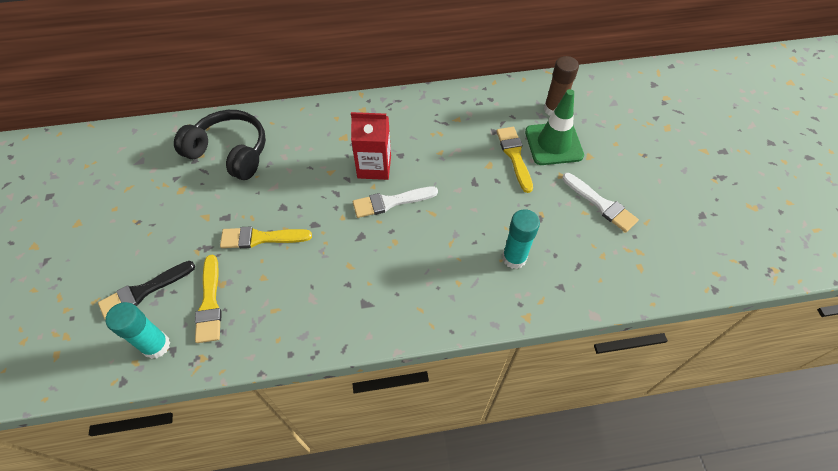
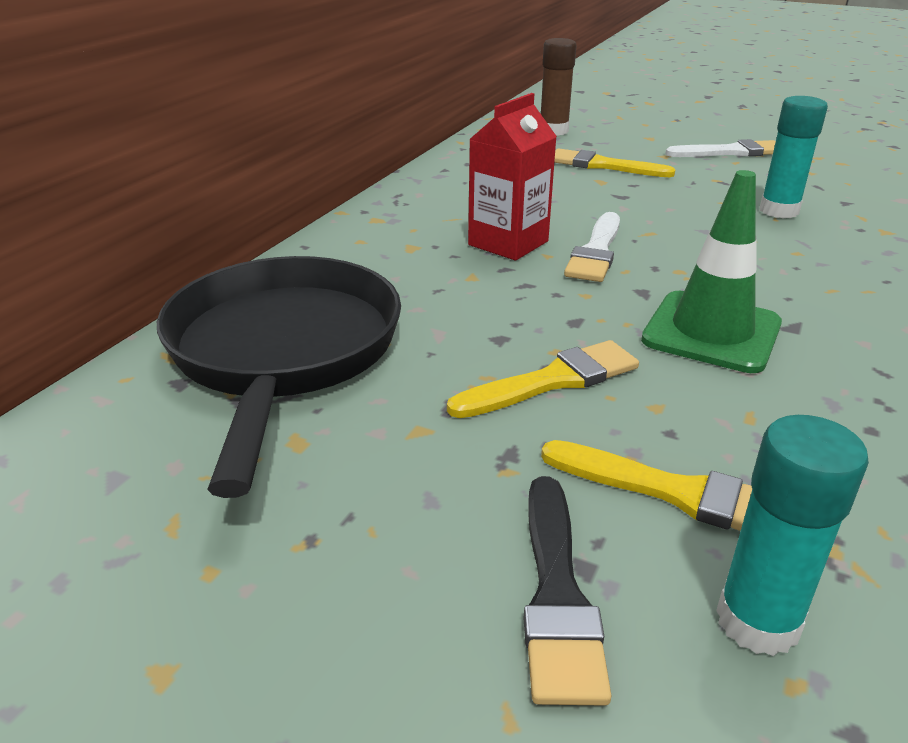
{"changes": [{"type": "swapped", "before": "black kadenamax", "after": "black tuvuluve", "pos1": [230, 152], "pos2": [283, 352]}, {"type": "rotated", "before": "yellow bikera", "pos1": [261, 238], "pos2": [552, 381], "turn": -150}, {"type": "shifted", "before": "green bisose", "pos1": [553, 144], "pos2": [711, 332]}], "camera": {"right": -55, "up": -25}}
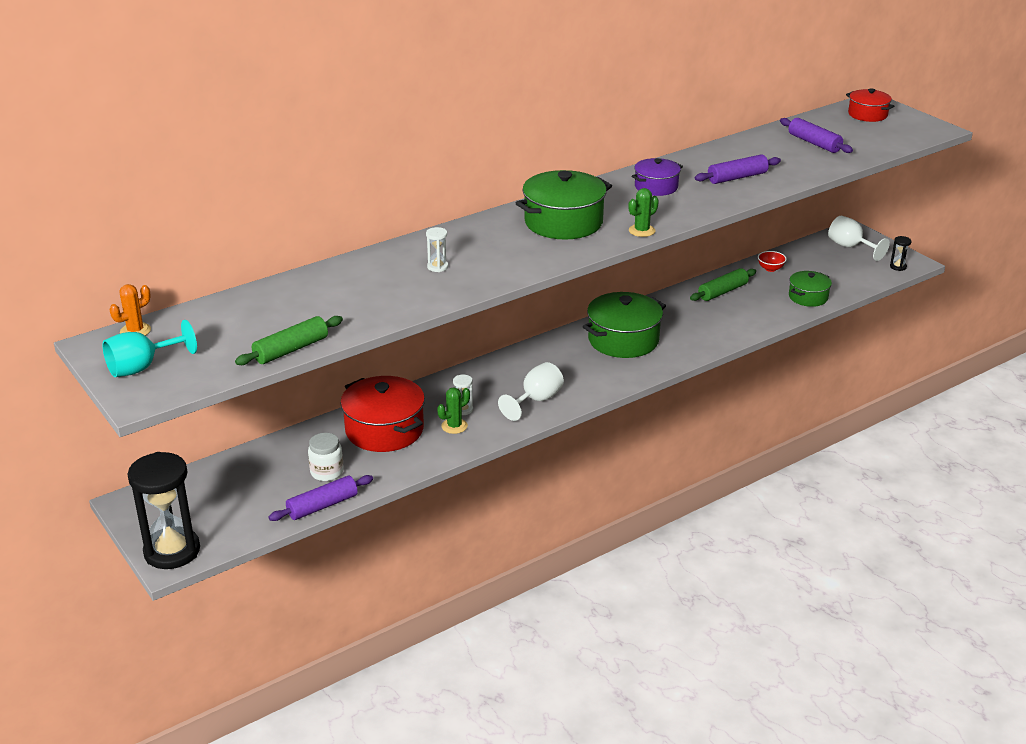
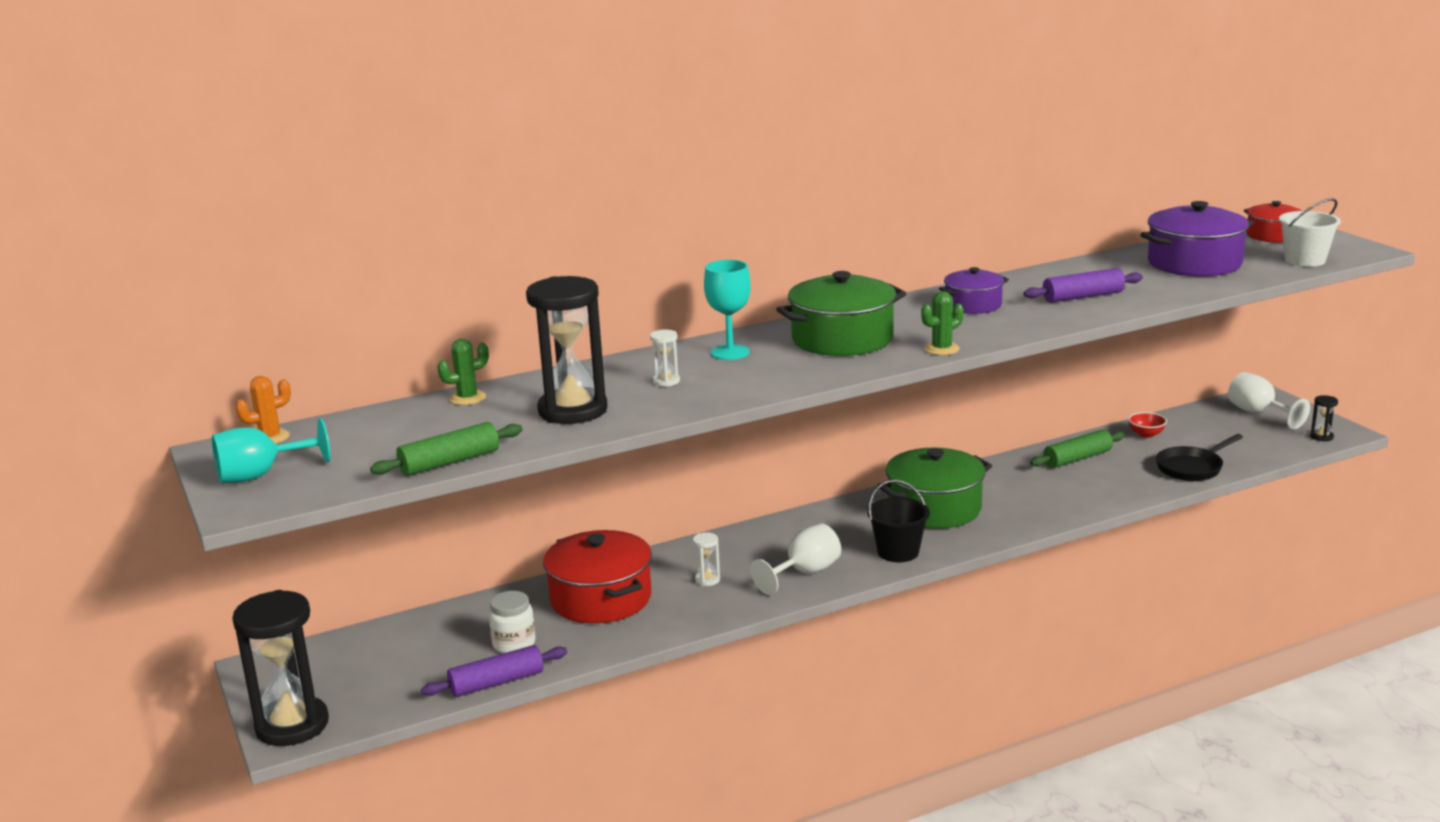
{"changes": [{"type": "shifted", "before": "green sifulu", "pos1": [454, 426], "pos2": [467, 398]}, {"type": "new", "after": "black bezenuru", "pos2": [573, 411]}, {"type": "new", "after": "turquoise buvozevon", "pos2": [730, 352]}, {"type": "new", "after": "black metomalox", "pos2": [898, 552]}, {"type": "swapped", "before": "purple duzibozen", "after": "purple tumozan", "pos1": [814, 143], "pos2": [1194, 263]}, {"type": "swapped", "before": "green tumozan", "after": "black tuvuluve", "pos1": [808, 297], "pos2": [1192, 468]}, {"type": "new", "after": "white metomalox", "pos2": [1304, 260]}], "camera": {"right": 10, "up": -10}}
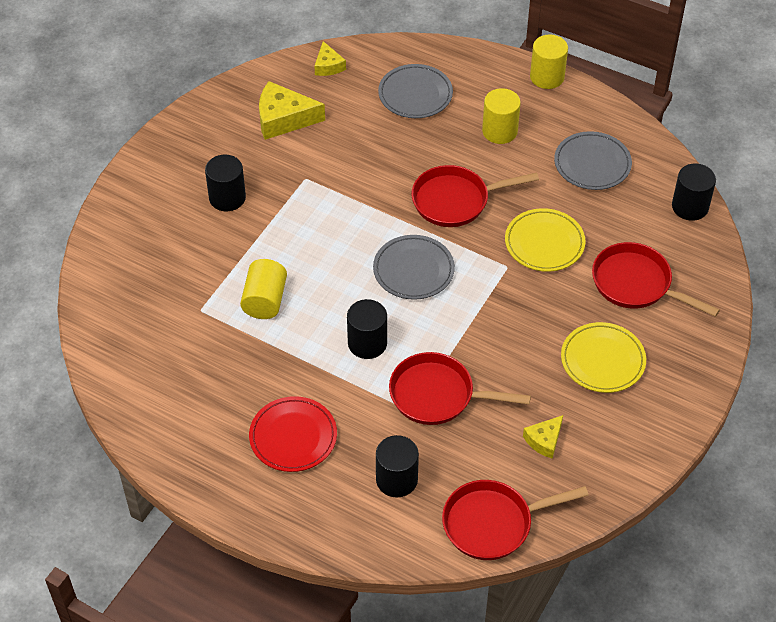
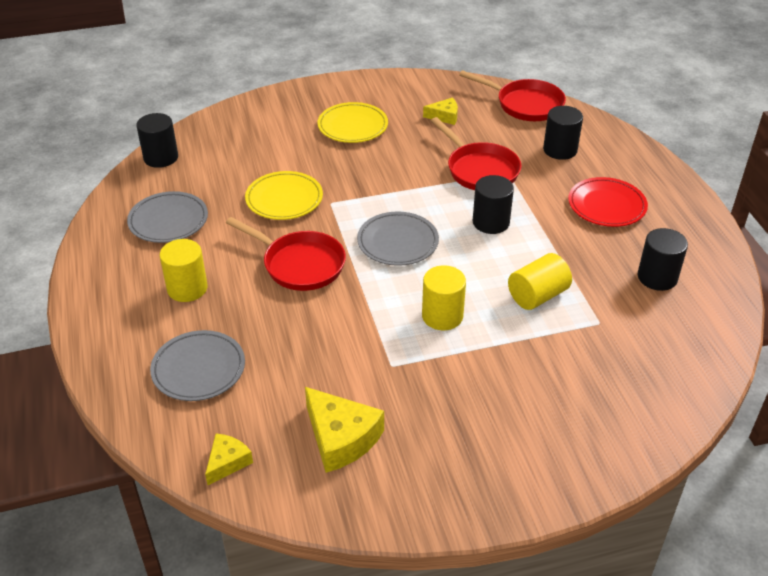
{"changes": [{"type": "shifted", "before": "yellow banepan", "pos1": [547, 77], "pos2": [442, 316]}, {"type": "shifted", "before": "black banepan", "pos1": [227, 198], "pos2": [657, 277]}, {"type": "gone", "before": "red tuvuluve", "pos1": [636, 284]}], "camera": {"right": -135, "up": -10}}
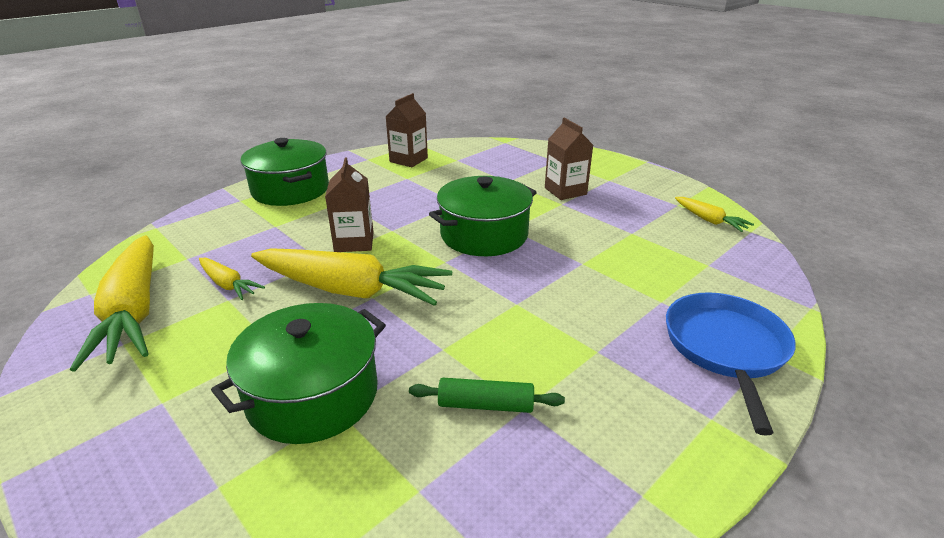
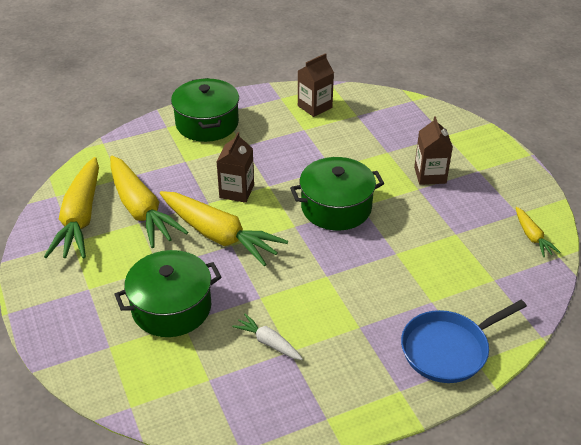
{"changes": [{"type": "scaled", "before": "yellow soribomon", "pos1": [228, 285], "pos2": [141, 210], "scale": 2.1}, {"type": "swapped", "before": "green duzibozen", "after": "white soribomon", "pos1": [485, 404], "pos2": [268, 342]}, {"type": "rotated", "before": "blue tuvuluve", "pos1": [725, 348], "pos2": [448, 349], "turn": -150}], "camera": {"right": 20, "up": 10}}
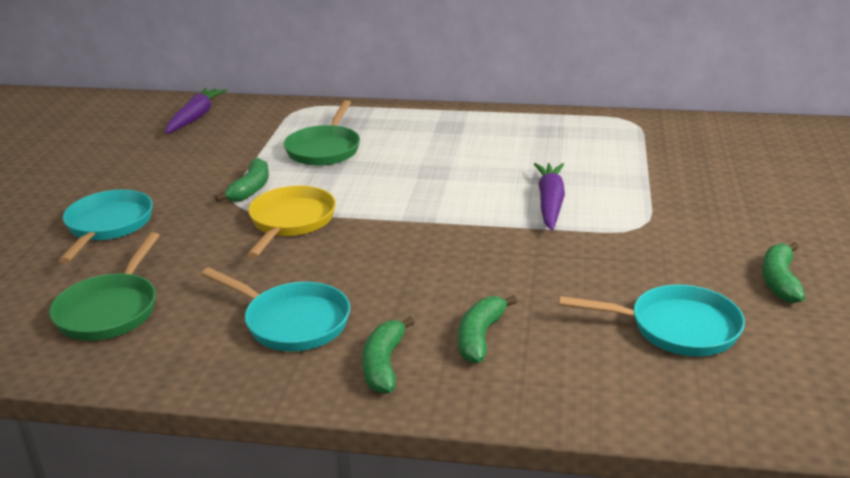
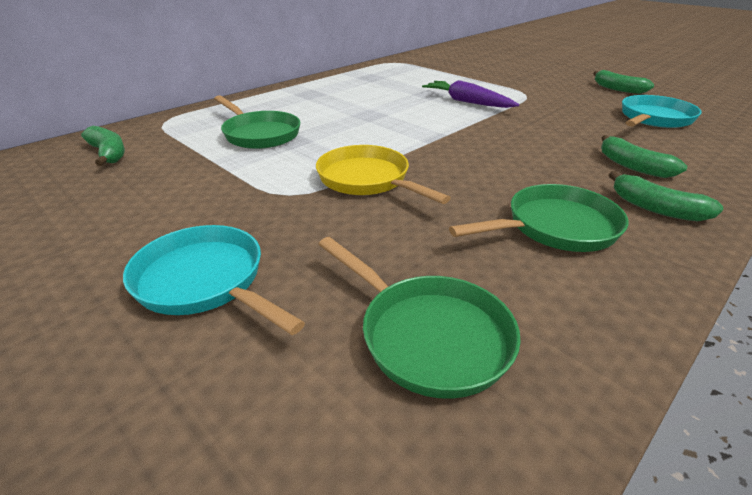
{"changes": [{"type": "shifted", "before": "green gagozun", "pos1": [250, 189], "pos2": [108, 153]}, {"type": "repainted", "before": "turquoise tuvuluve", "after": "green tuvuluve", "pos1": [292, 322], "pos2": [555, 227]}, {"type": "gone", "before": "purple soribomon", "pos1": [196, 117]}], "camera": {"right": -55, "up": 5}}
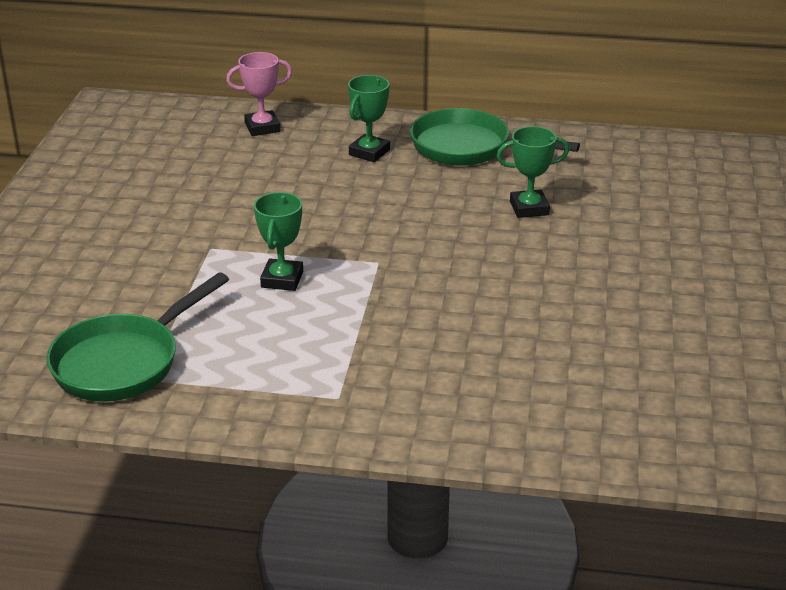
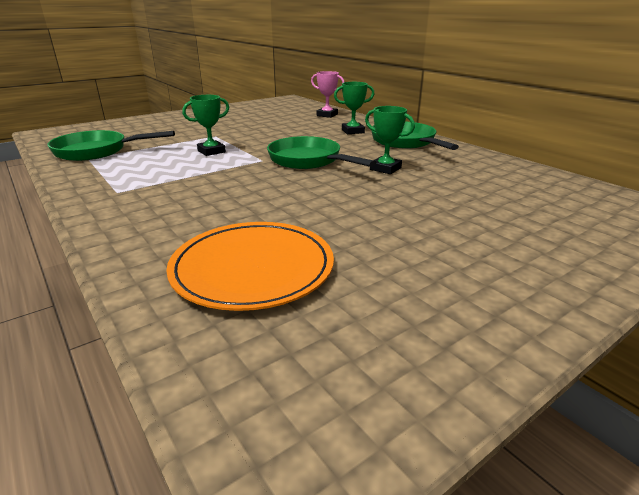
{"changes": [{"type": "new", "after": "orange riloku", "pos2": [252, 268]}, {"type": "new", "after": "green tuvuluve", "pos2": [308, 160]}], "camera": {"right": 45, "up": -5}}
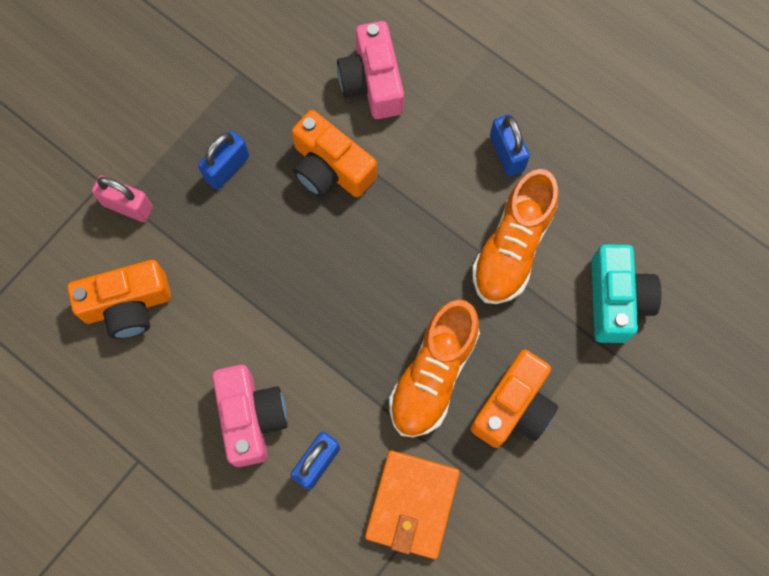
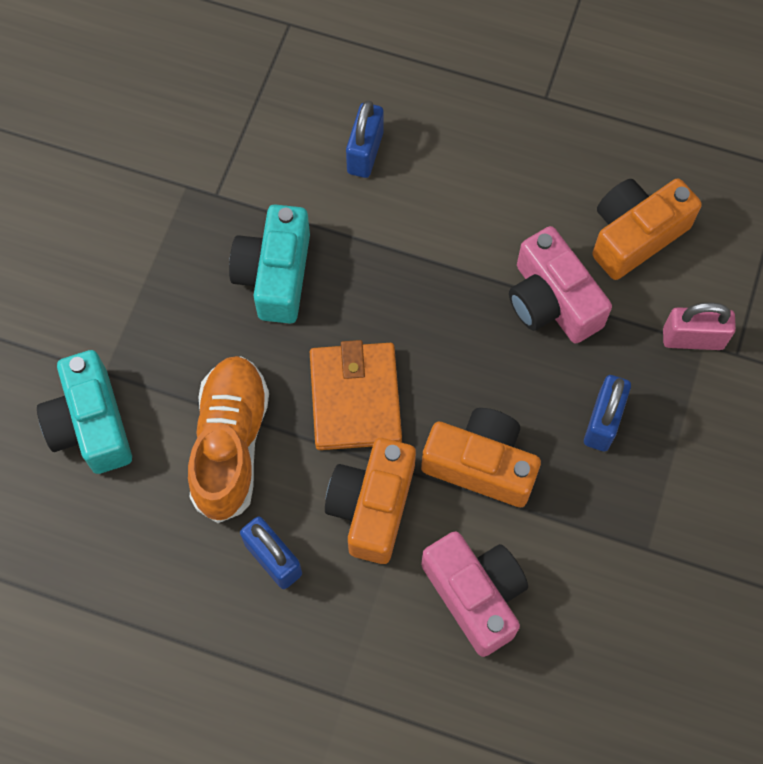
{"changes": [{"type": "swapped", "before": "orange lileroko", "after": "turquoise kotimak", "pos1": [433, 375], "pos2": [275, 275]}, {"type": "shifted", "before": "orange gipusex", "pos1": [412, 505], "pos2": [355, 398]}, {"type": "shifted", "before": "orange kotimak", "pos1": [514, 407], "pos2": [372, 506]}, {"type": "shifted", "before": "pink kotimak", "pos1": [251, 418], "pos2": [552, 301]}], "camera": {"right": 160, "up": -5}}
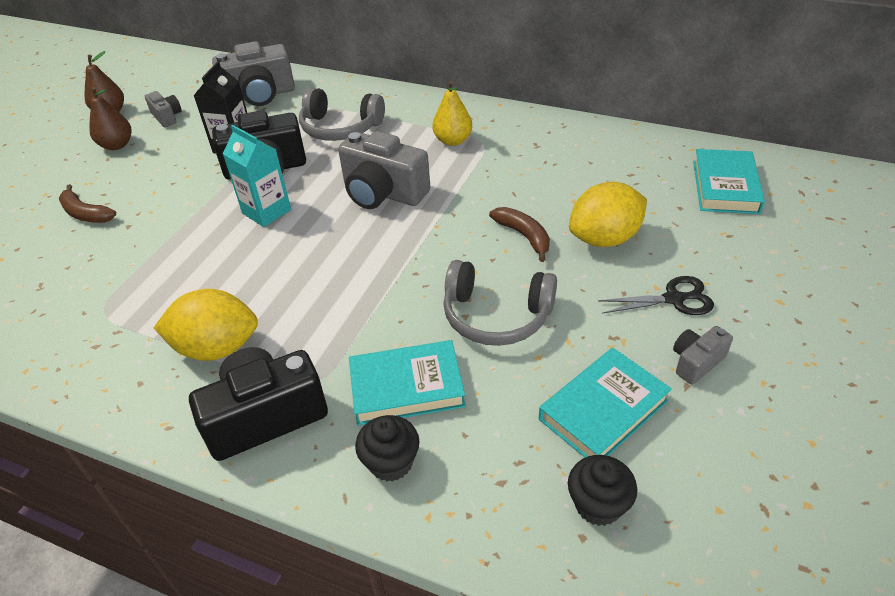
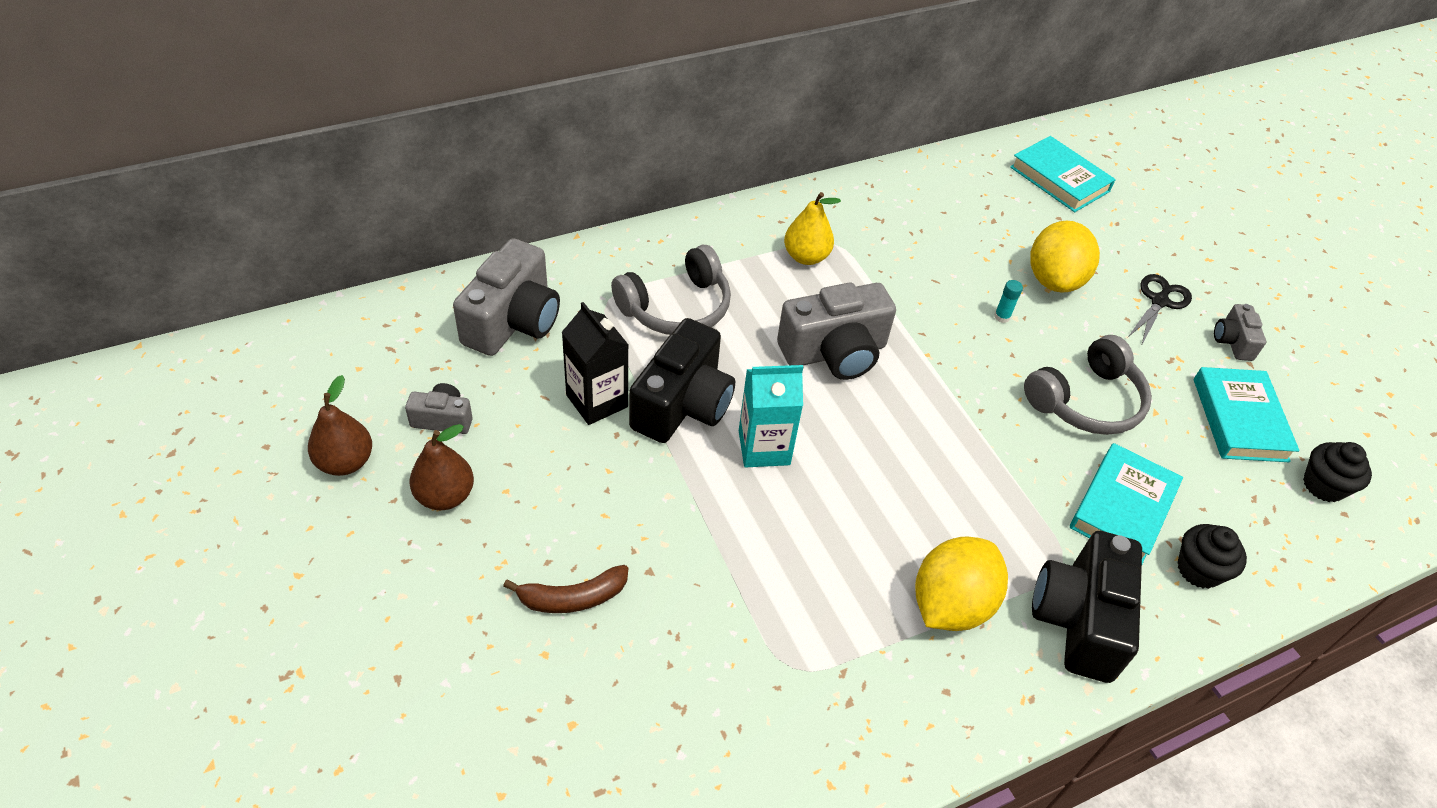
{"changes": [{"type": "swapped", "before": "brown gagozun", "after": "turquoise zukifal", "pos1": [524, 236], "pos2": [1002, 317]}], "camera": {"right": -55, "up": 5}}
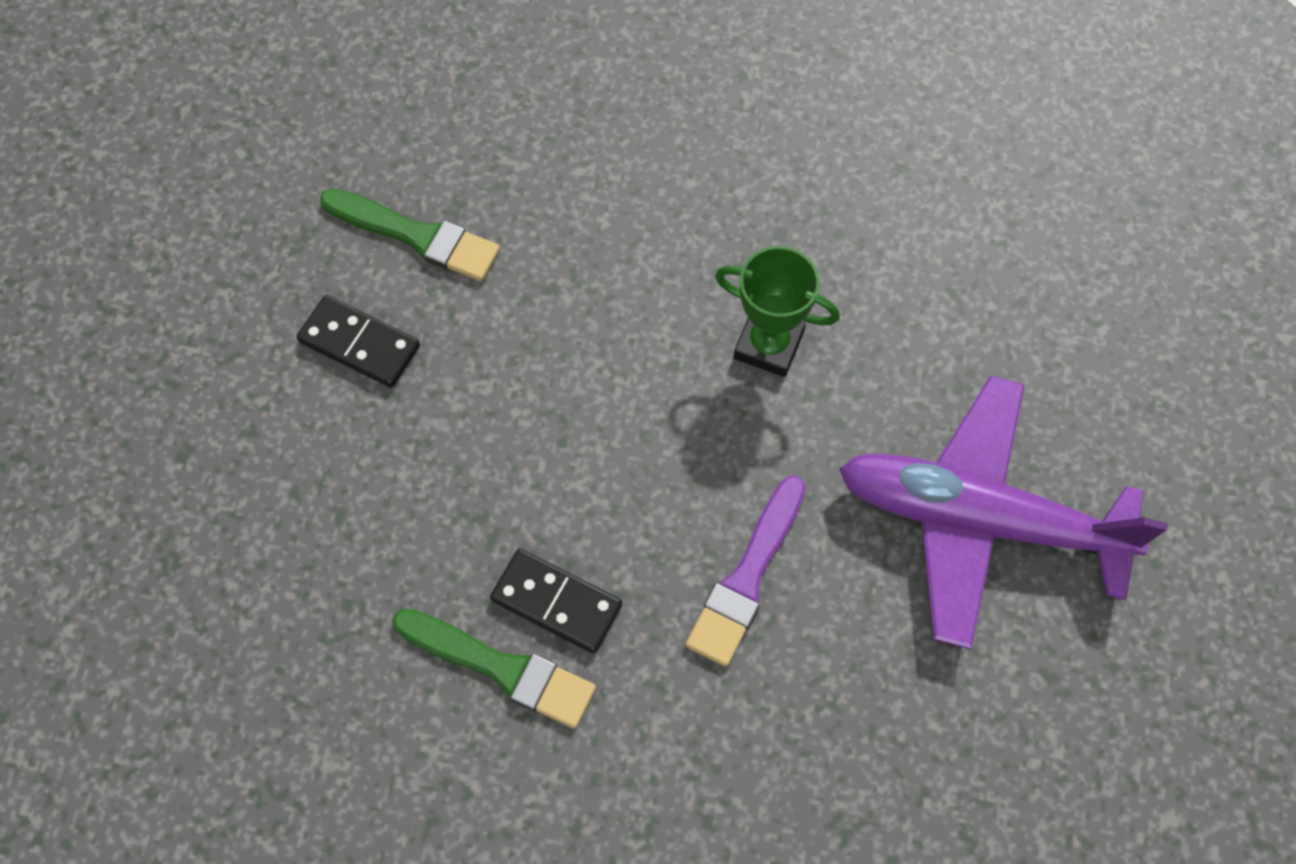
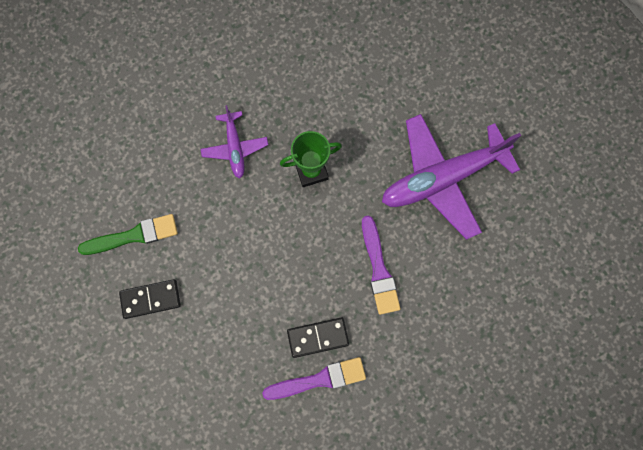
{"changes": [{"type": "new", "after": "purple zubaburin", "pos2": [235, 148]}, {"type": "repainted", "before": "green bikera", "after": "purple bikera", "pos1": [501, 668], "pos2": [319, 379]}], "camera": {"right": -40, "up": 10}}
